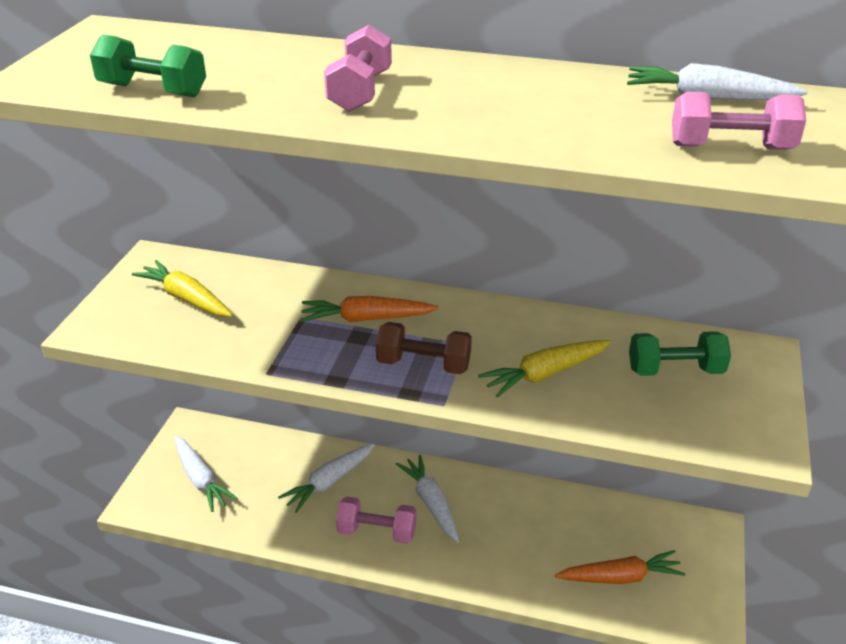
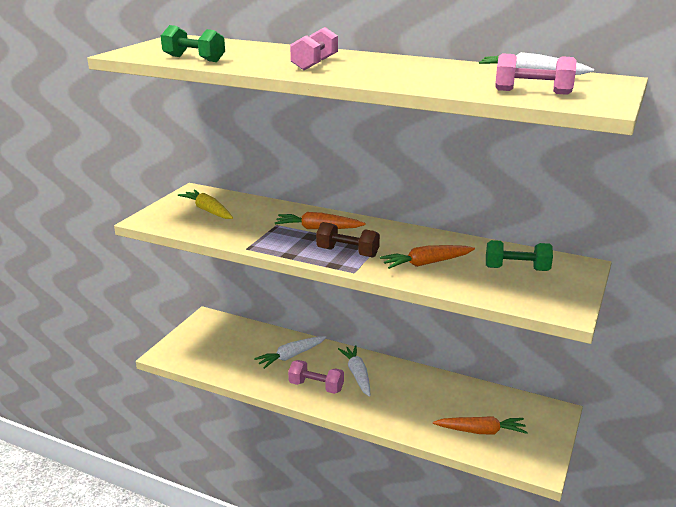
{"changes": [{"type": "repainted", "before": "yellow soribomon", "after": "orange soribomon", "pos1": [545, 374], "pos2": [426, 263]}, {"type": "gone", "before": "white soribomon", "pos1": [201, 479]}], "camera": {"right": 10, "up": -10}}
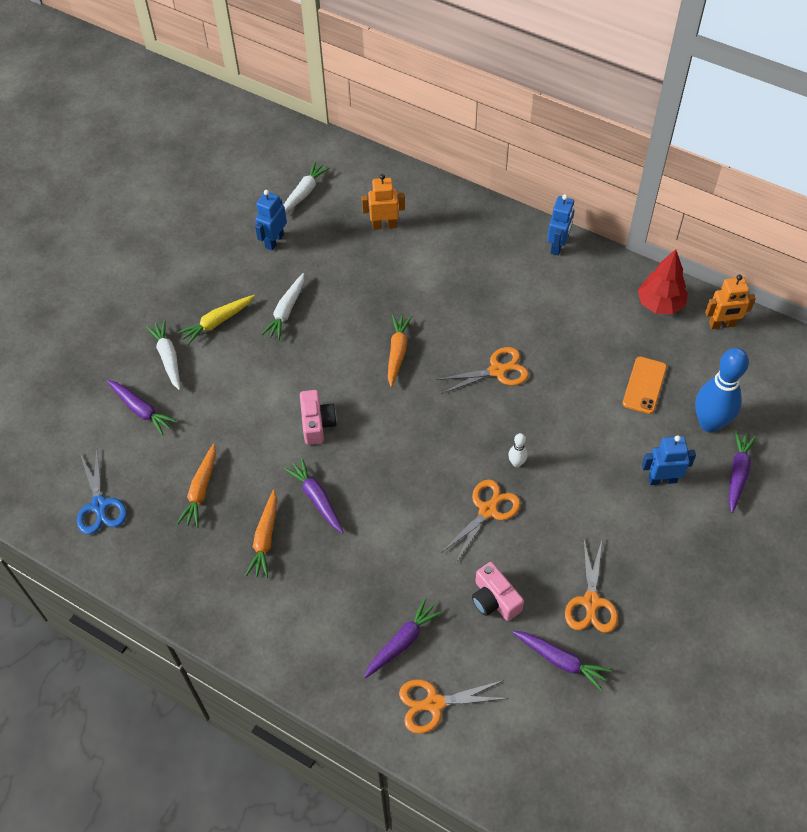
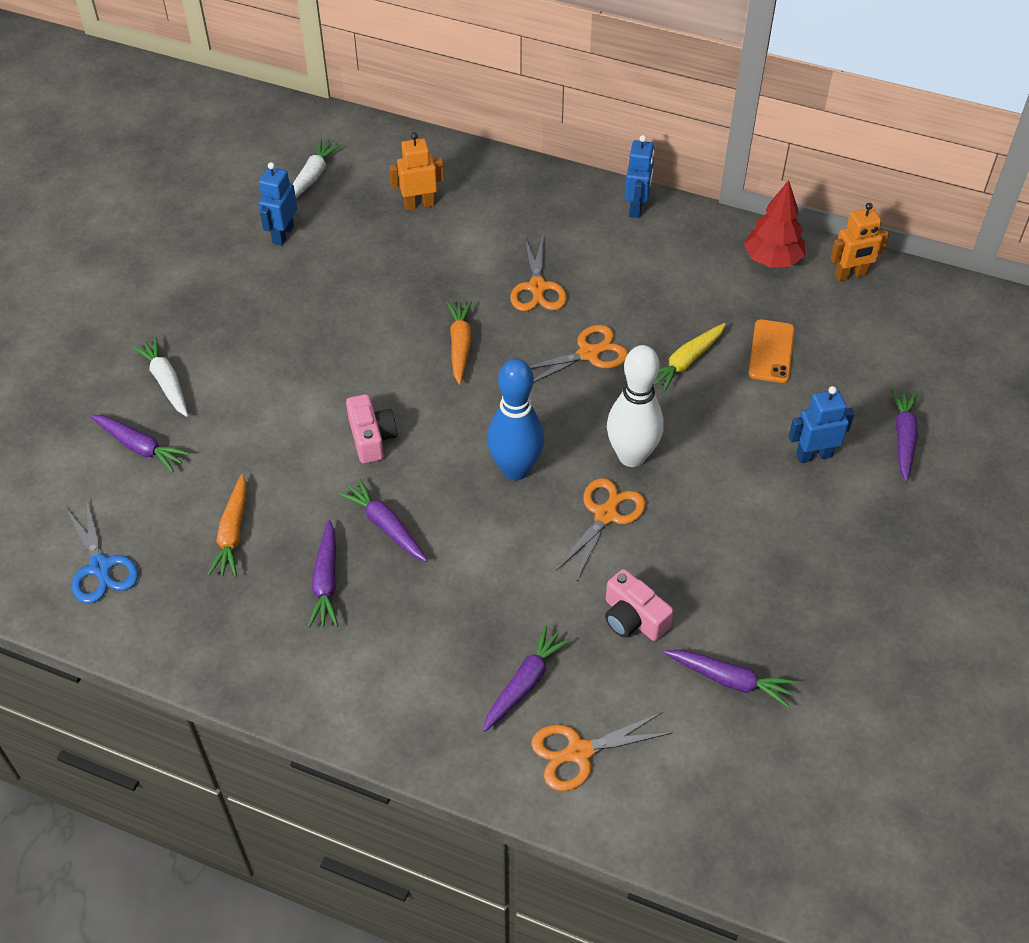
{"changes": [{"type": "repainted", "before": "orange soribomon", "after": "purple soribomon", "pos1": [265, 539], "pos2": [326, 581]}, {"type": "shifted", "before": "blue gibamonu", "pos1": [709, 423], "pos2": [515, 469]}, {"type": "shifted", "before": "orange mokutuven", "pos1": [591, 602], "pos2": [537, 287]}, {"type": "scaled", "before": "white gibamonu", "pos1": [516, 463], "pos2": [631, 456], "scale": 2.33}, {"type": "shifted", "before": "yellow soribomon", "pos1": [217, 322], "pos2": [686, 362]}, {"type": "gone", "before": "white soribomon", "pos1": [286, 311]}], "camera": {"right": -10, "up": -5}}
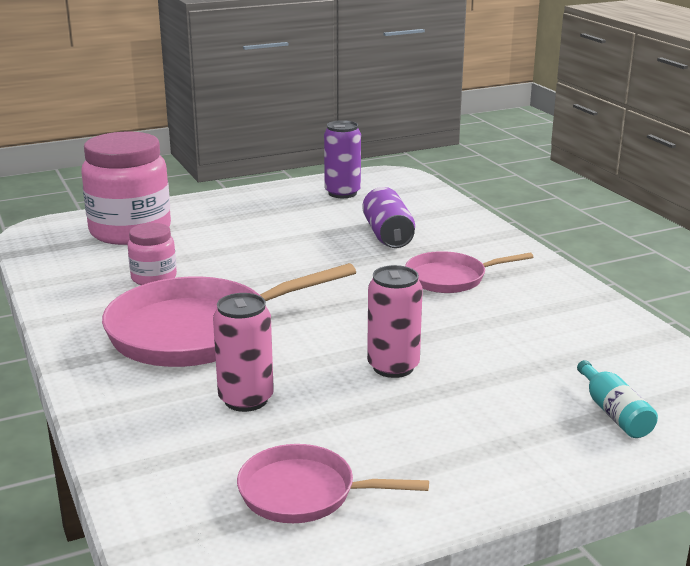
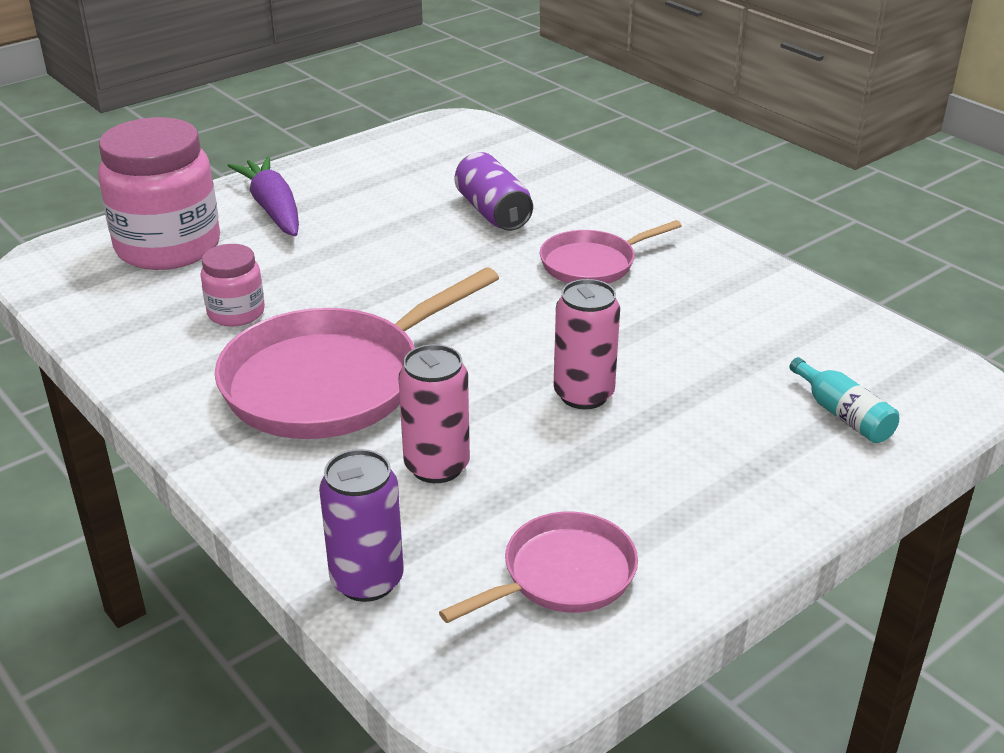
{"changes": [{"type": "new", "after": "purple soribomon", "pos2": [273, 209]}, {"type": "shifted", "before": "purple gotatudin", "pos1": [342, 193], "pos2": [367, 580]}, {"type": "rotated", "before": "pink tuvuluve", "pos1": [304, 493], "pos2": [562, 575], "turn": 150}], "camera": {"right": -15, "up": 10}}
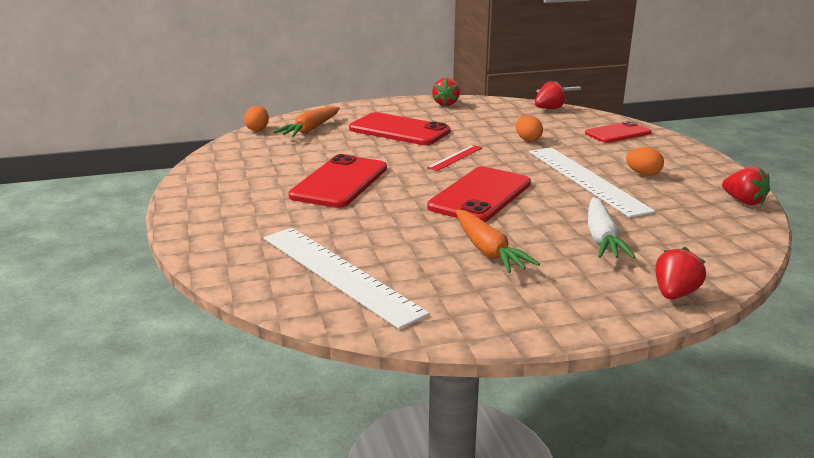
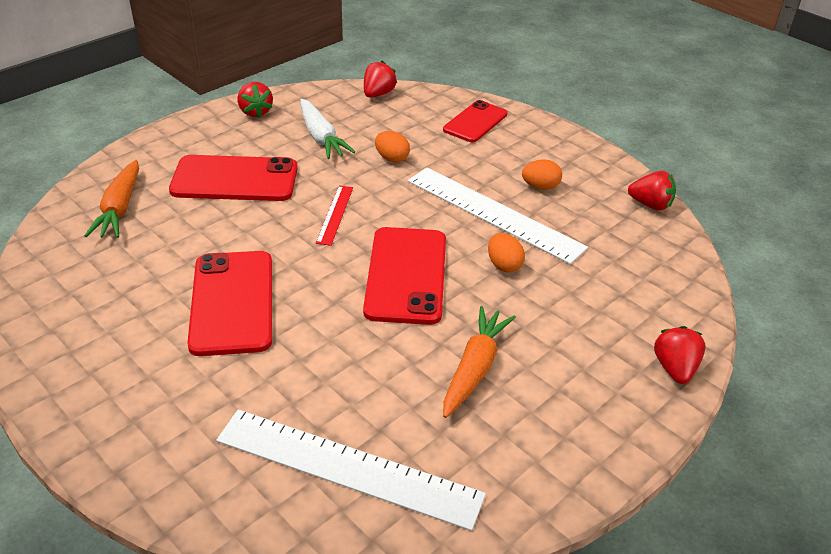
{"changes": [{"type": "shifted", "before": "white soribomon", "pos1": [602, 238], "pos2": [321, 137]}, {"type": "rotated", "before": "orange soribomon", "pos1": [488, 251], "pos2": [475, 368], "turn": -105}, {"type": "shifted", "before": "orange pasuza", "pos1": [257, 129], "pos2": [504, 265]}], "camera": {"right": -30, "up": 15}}
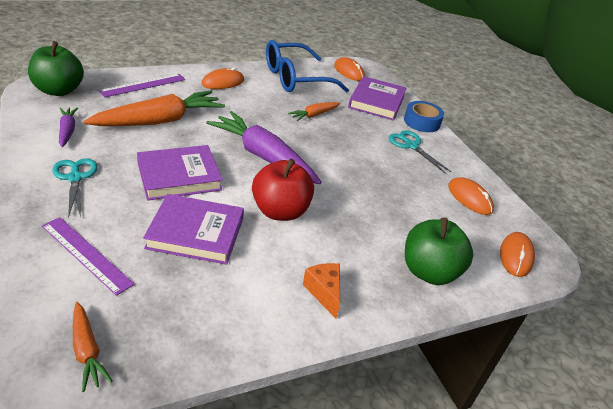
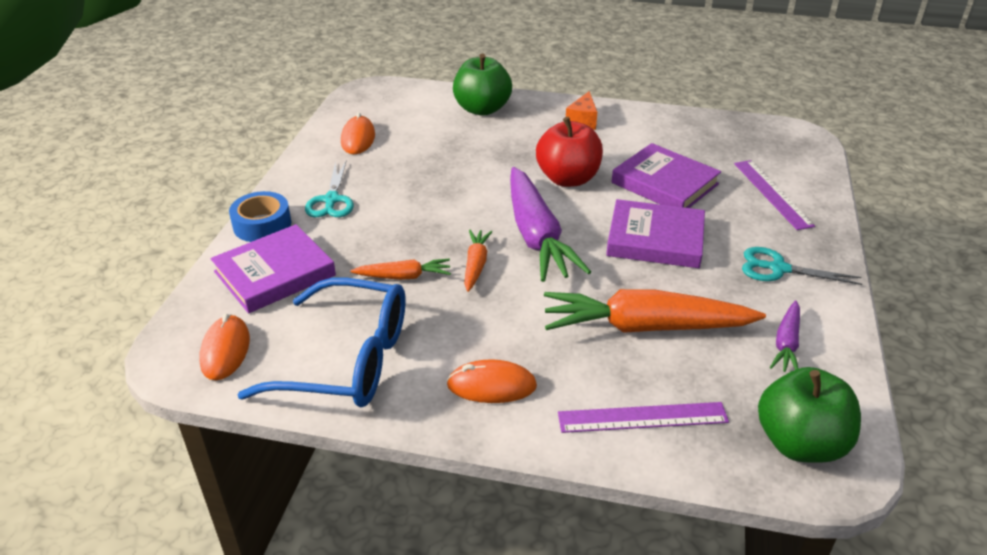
{"changes": [{"type": "shifted", "before": "orange soribomon", "pos1": [87, 350], "pos2": [476, 265]}, {"type": "rotated", "before": "turquoise mokutuven", "pos1": [75, 178], "pos2": [778, 269], "turn": 90}, {"type": "gone", "before": "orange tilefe", "pos1": [516, 256]}], "camera": {"right": -140, "up": 0}}
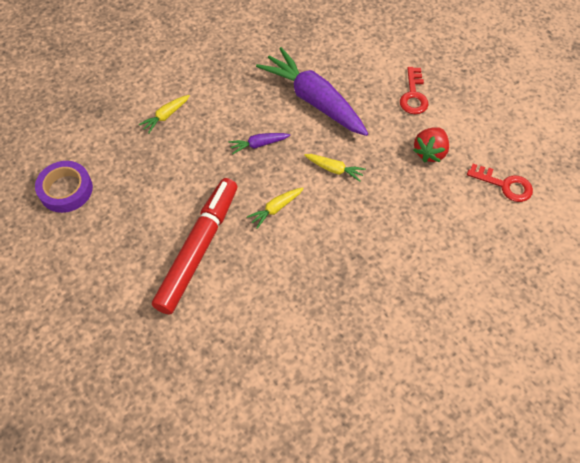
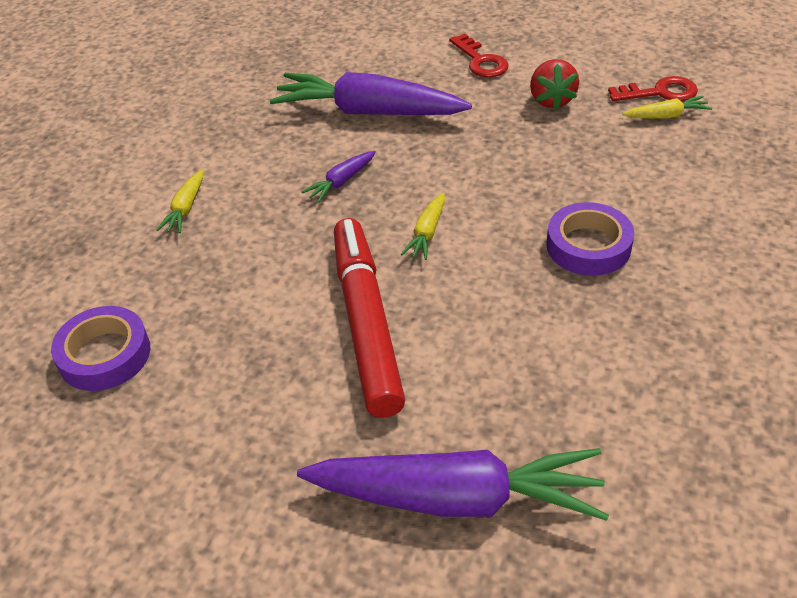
{"changes": [{"type": "new", "after": "purple soribomon", "pos2": [457, 498]}, {"type": "new", "after": "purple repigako", "pos2": [588, 246]}, {"type": "shifted", "before": "yellow soribomon", "pos1": [334, 169], "pos2": [666, 116]}], "camera": {"right": -30, "up": -15}}
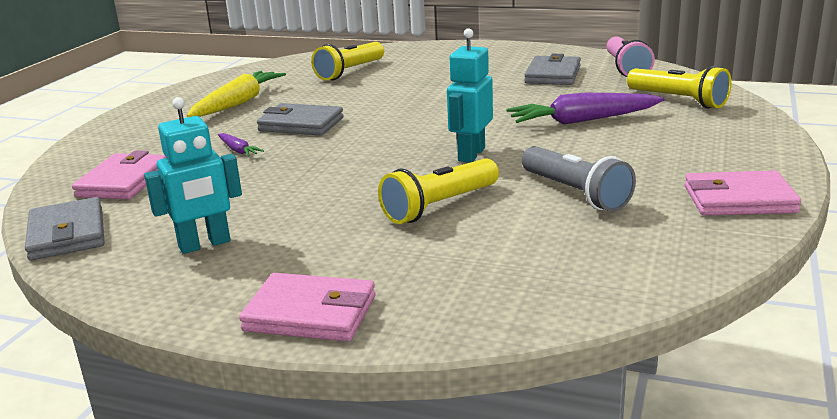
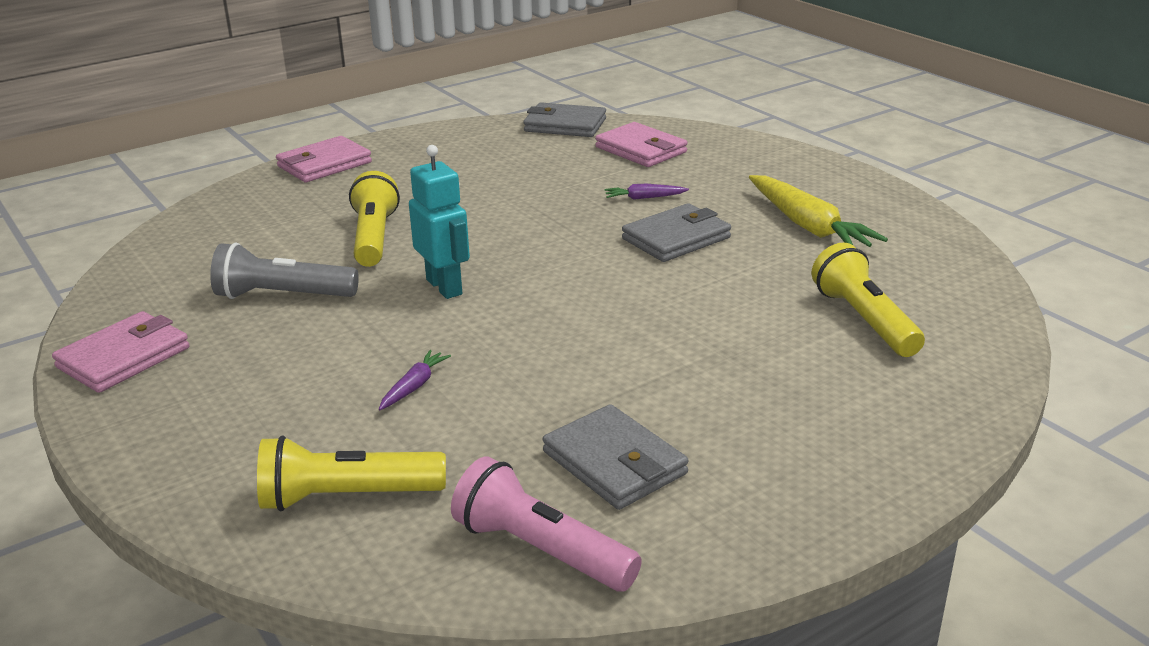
{"changes": [{"type": "scaled", "before": "purple soribomon", "pos1": [582, 121], "pos2": [414, 386], "scale": 0.47}, {"type": "gone", "before": "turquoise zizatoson", "pos1": [204, 244]}], "camera": {"right": 125, "up": 5}}
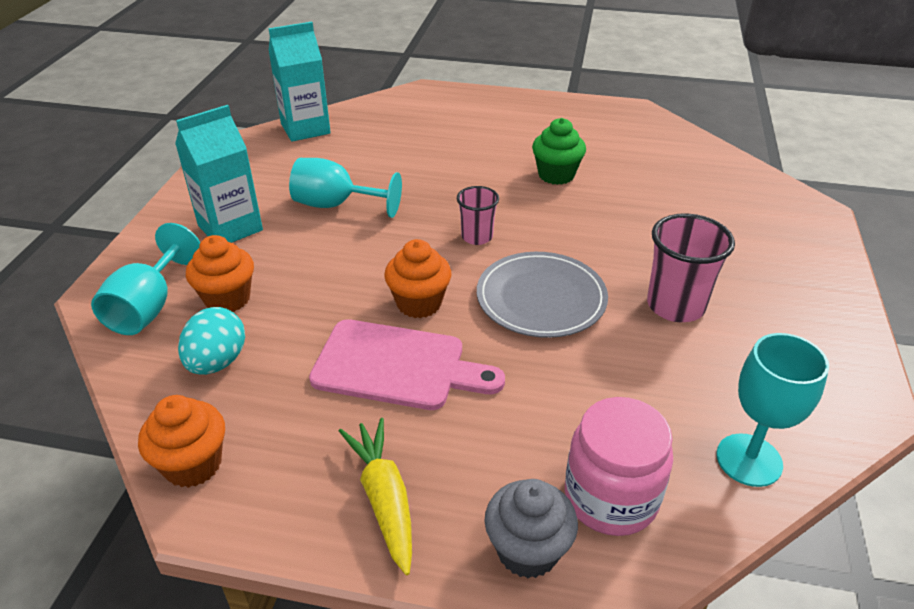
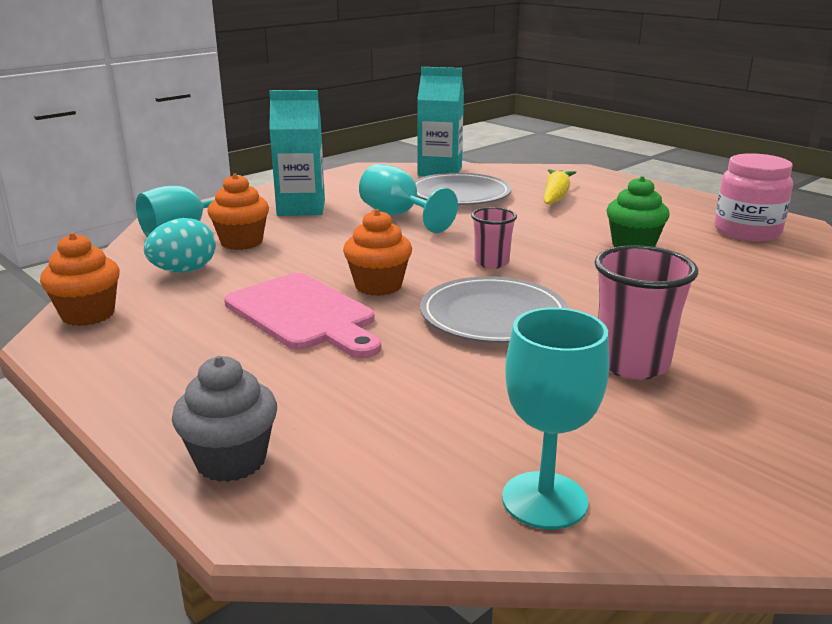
{"changes": [{"type": "new", "after": "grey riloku", "pos2": [459, 194]}, {"type": "shifted", "before": "yellow soribomon", "pos1": [384, 498], "pos2": [556, 196]}, {"type": "shifted", "before": "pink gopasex", "pos1": [610, 498], "pos2": [747, 231]}], "camera": {"right": 35, "up": -15}}
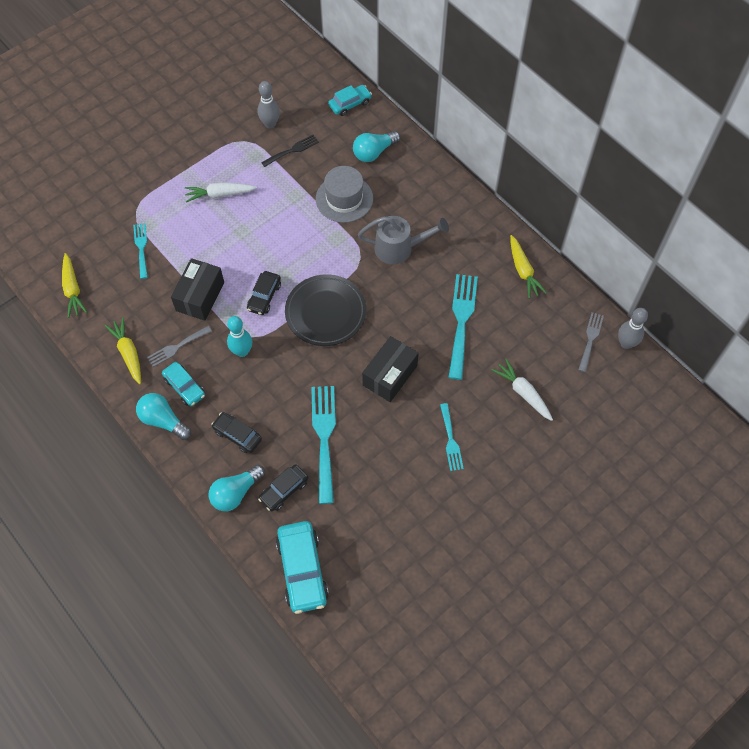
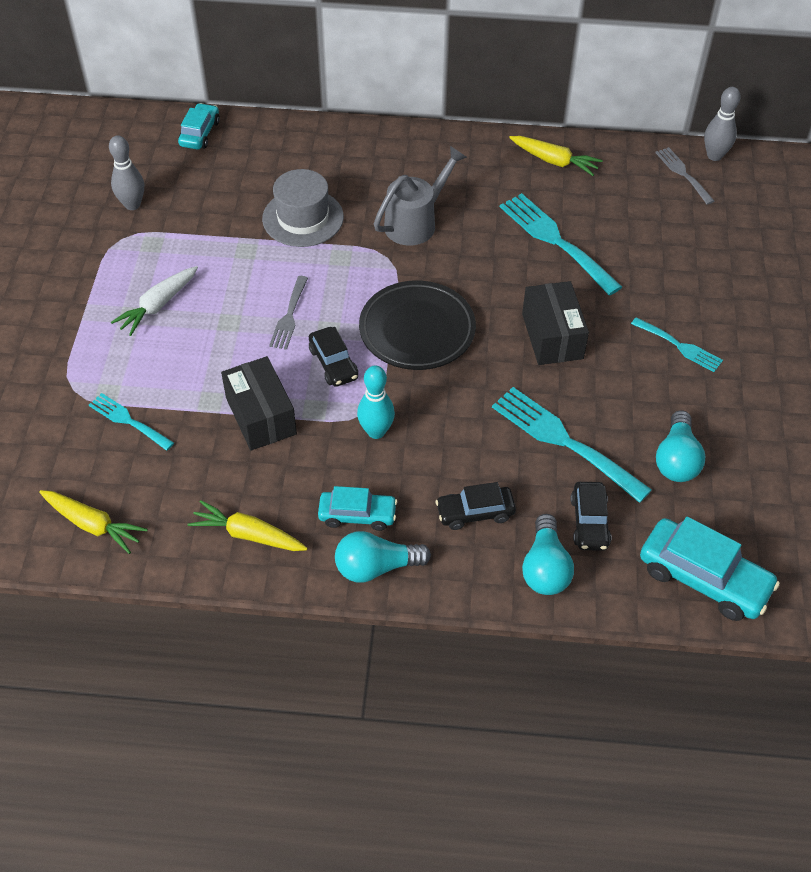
{"changes": [{"type": "shifted", "before": "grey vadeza", "pos1": [177, 347], "pos2": [289, 316]}, {"type": "shifted", "before": "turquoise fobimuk", "pos1": [374, 152], "pos2": [676, 459]}, {"type": "gone", "before": "black vadeza", "pos1": [292, 150]}, {"type": "gone", "before": "white soribomon", "pos1": [523, 393]}], "camera": {"right": -45, "up": -10}}
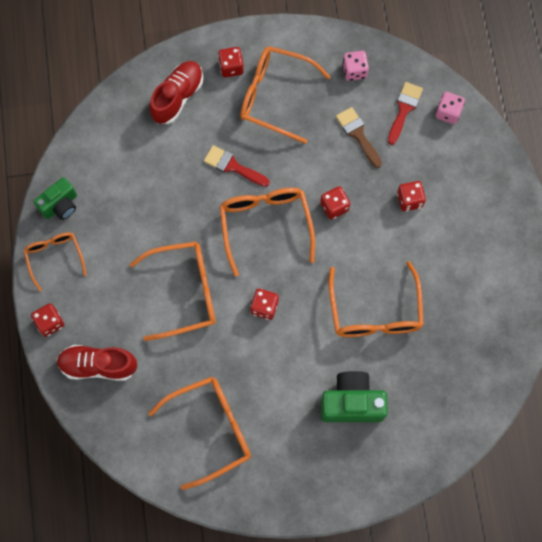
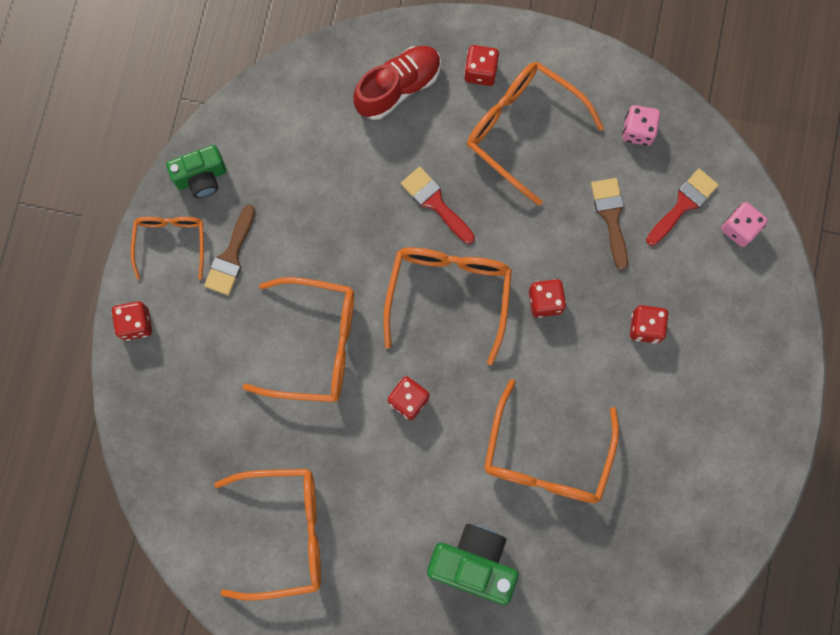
{"changes": [{"type": "new", "after": "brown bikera", "pos2": [231, 256]}, {"type": "gone", "before": "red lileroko", "pos1": [98, 365]}], "camera": {"right": 20, "up": 5}}
